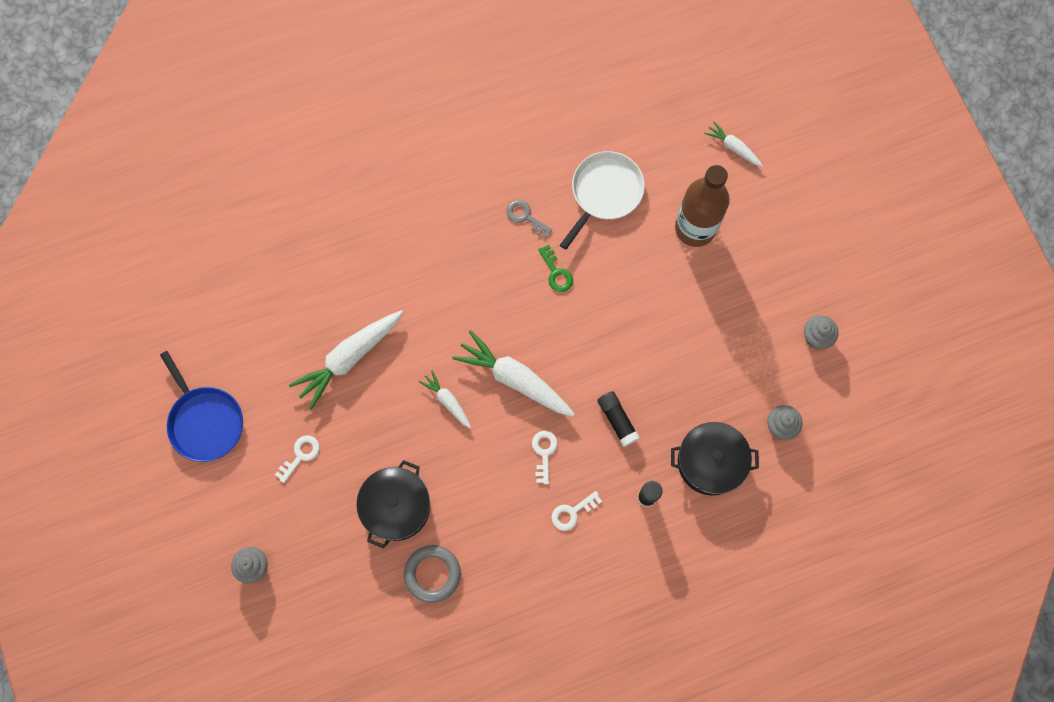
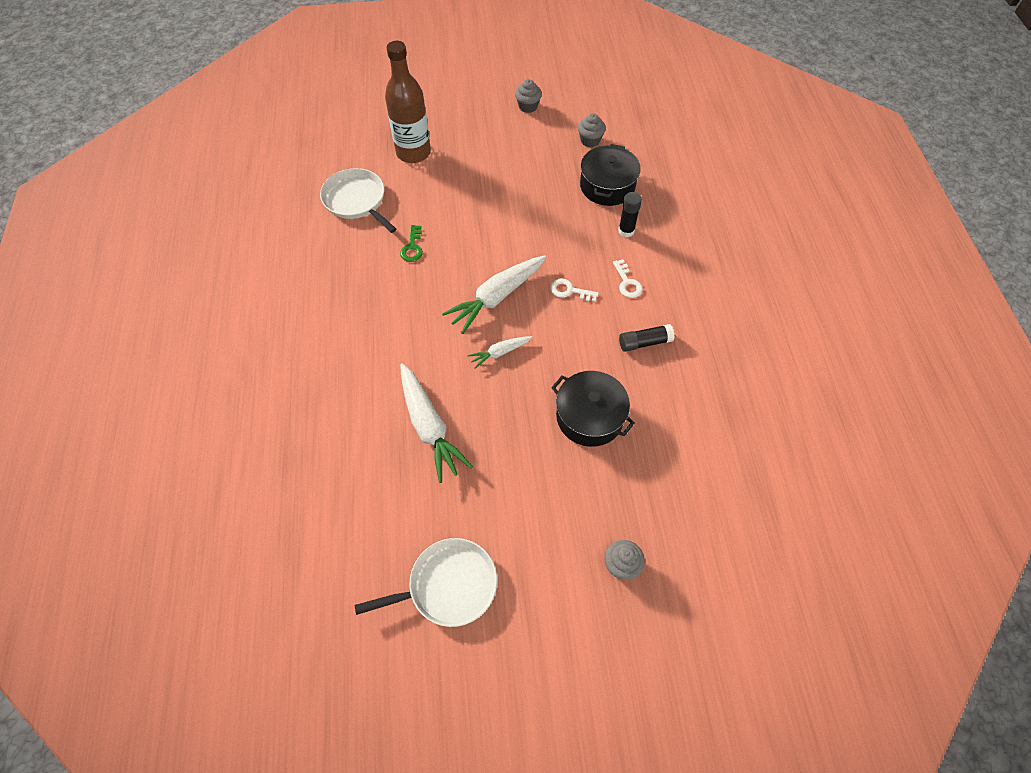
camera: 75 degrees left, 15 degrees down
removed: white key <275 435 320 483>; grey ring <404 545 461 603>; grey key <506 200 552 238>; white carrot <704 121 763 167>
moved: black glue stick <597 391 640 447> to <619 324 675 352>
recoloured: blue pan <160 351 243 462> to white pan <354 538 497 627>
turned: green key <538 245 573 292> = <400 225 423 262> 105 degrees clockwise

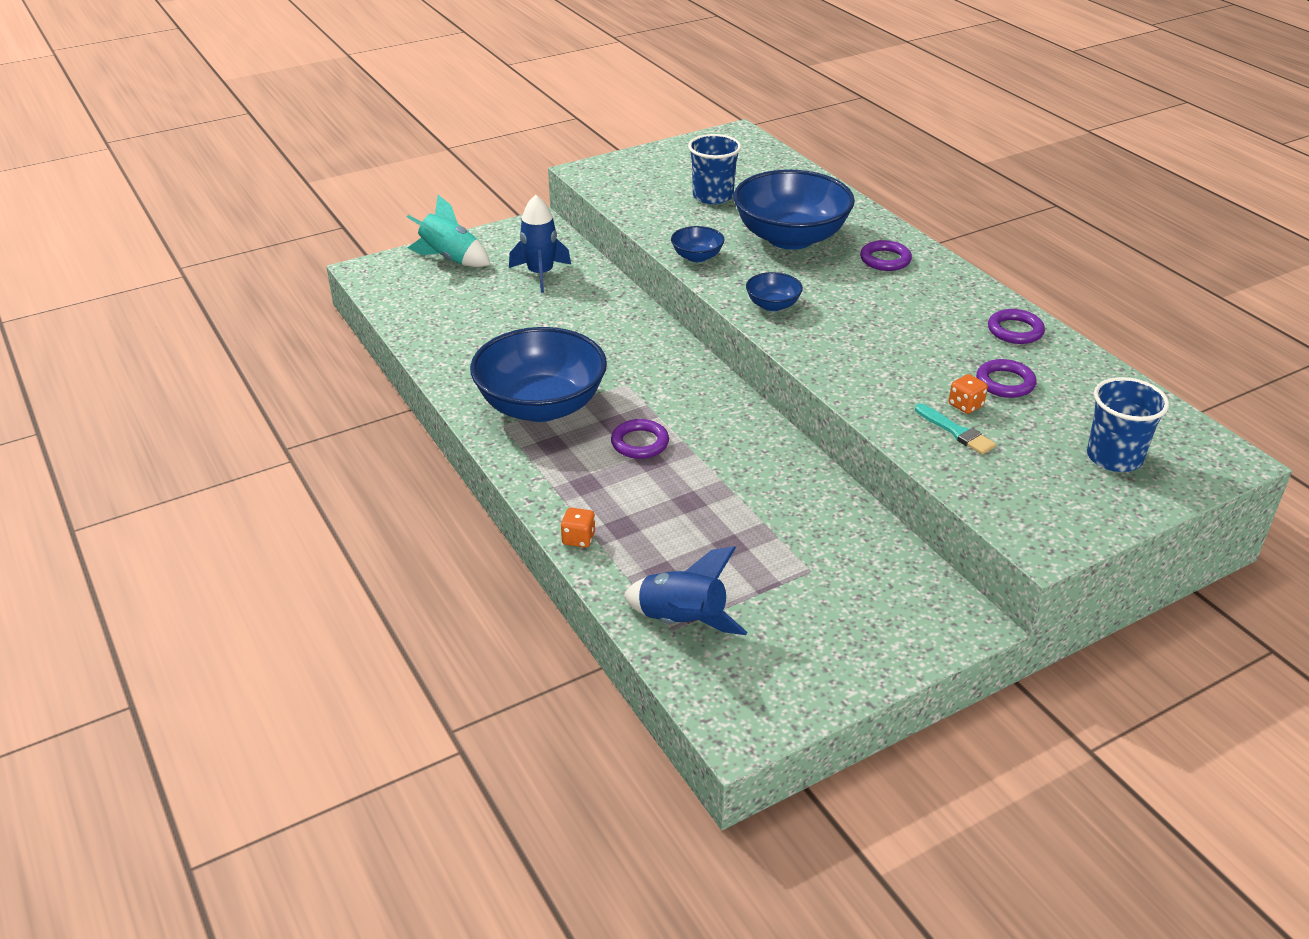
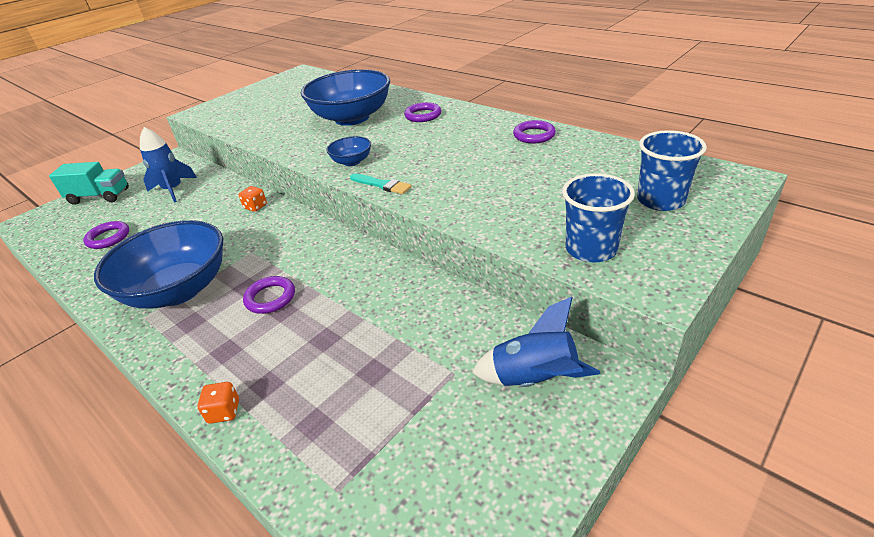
camera: 15 degrees left, 0 degrees up
removed: blue bowl <671 226 725 262>
moved: blue rocket <624 546 747 635> to <472 297 600 387>; blue cup <688 134 741 204> to <562 173 635 262>; turquoise brush <915 404 996 455> to <350 173 412 194>; orange dice <949 374 988 414> to <239 186 267 212>; purple ring <976 359 1037 398> to <83 221 129 249>
replaced: turquoise rocket <407 195 491 267> to turquoise truck <49 162 129 205>

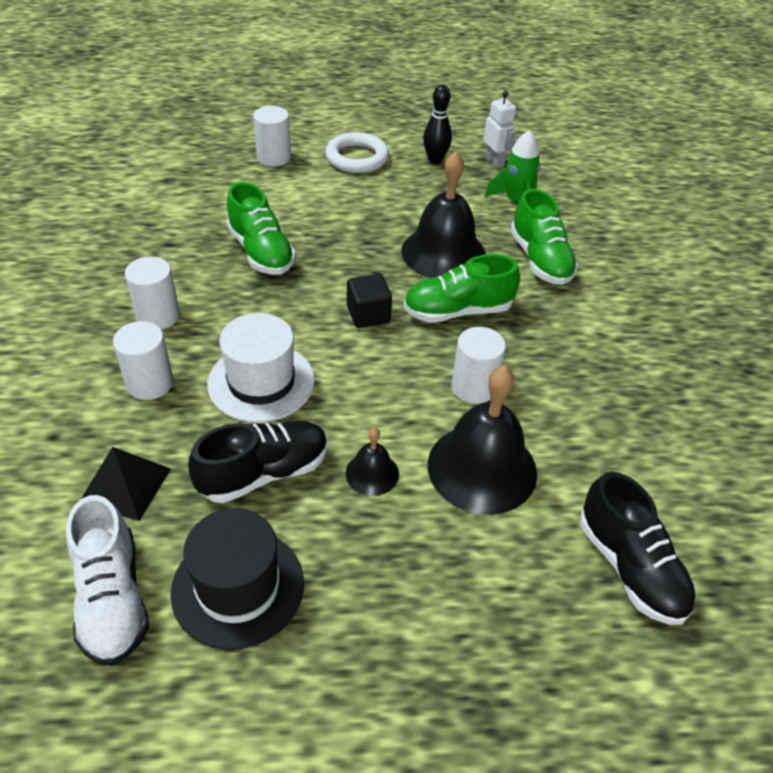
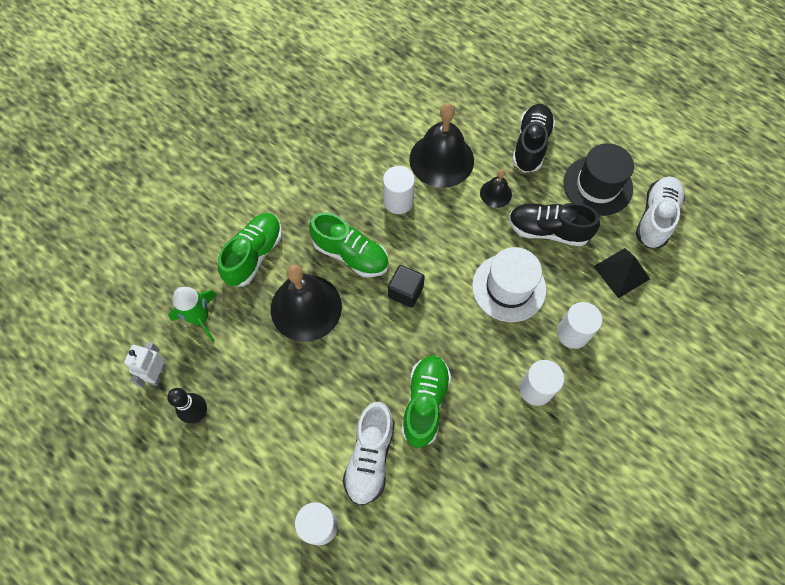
camera: 135 degrees left, 20 degrees up
removed: white ring <325 132 389 173>
added: white shoe <343 402 395 506>
moved: black shoe <580 472 696 625> to <512 104 555 173>

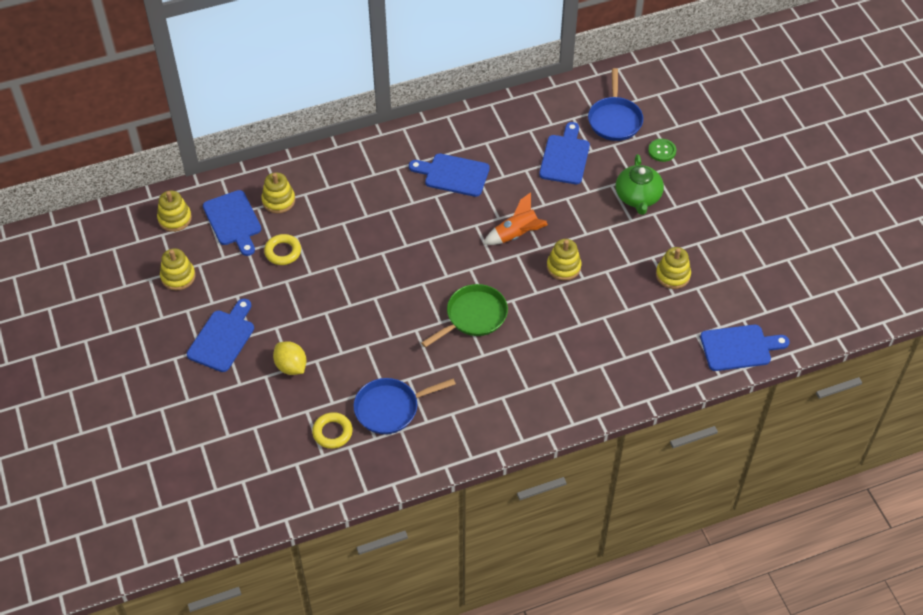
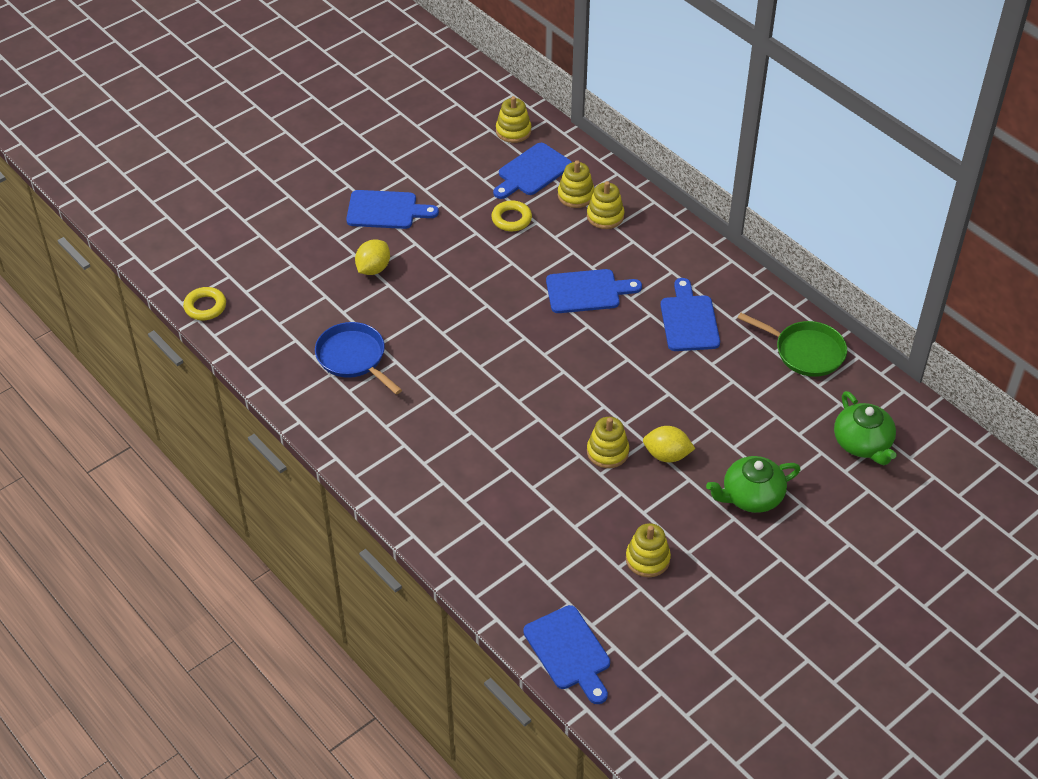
camera: 70 degrees right, 5 degrees down
removed: orange rocket <483 192 548 245>; green button <648 139 676 162>
added: yellow lemon <643 426 695 463>
moved: yellow stacking toy <160 248 195 290> to <587 181 624 229>; yellow ring <312 412 353 449> to <183 287 226 320>; green pan <421 284 508 347> to <738 313 847 377>; blue cutting board <539 122 590 184> to <546 269 642 313>
replaced: blue pan <588 68 643 141> to green teapot <834 391 897 465>

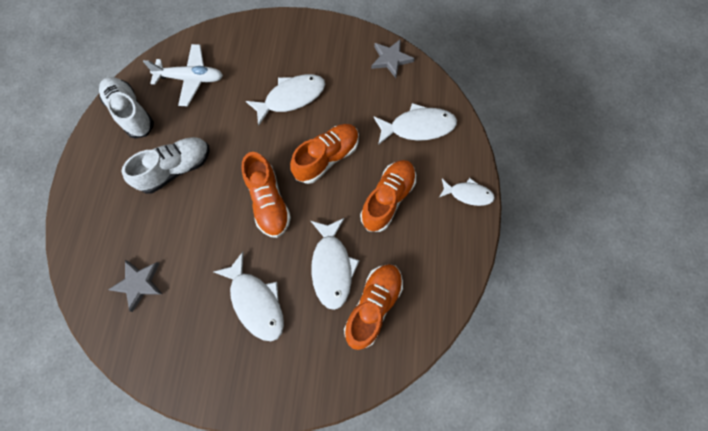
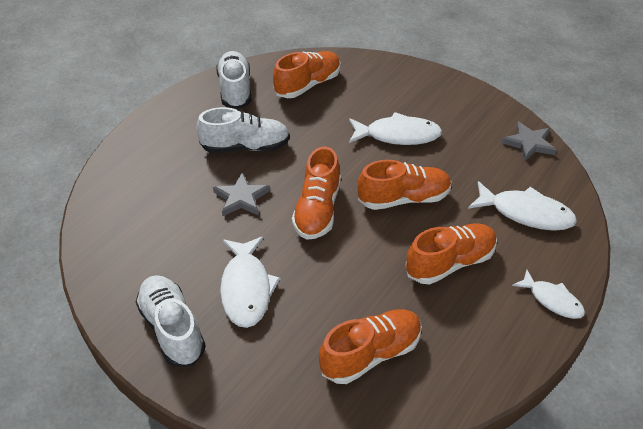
camera: 30 degrees right, 25 degrees down
removed: white fish <311 218 360 310>
added: white shoe <136 275 206 367>
moved: grey star <108 260 162 312> to <213 173 270 216>
replaced: white plane <143 44 223 106> to orange shoe <273 51 341 98>

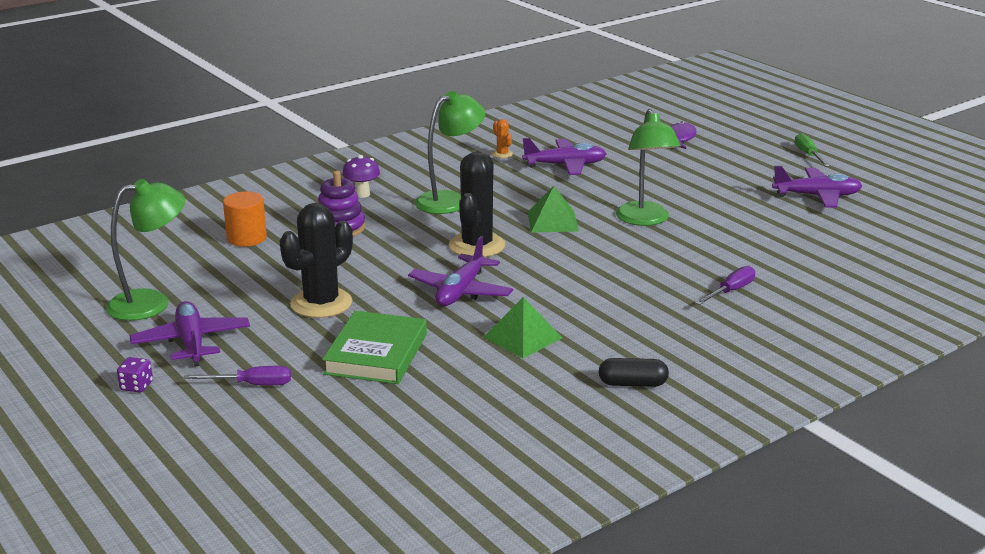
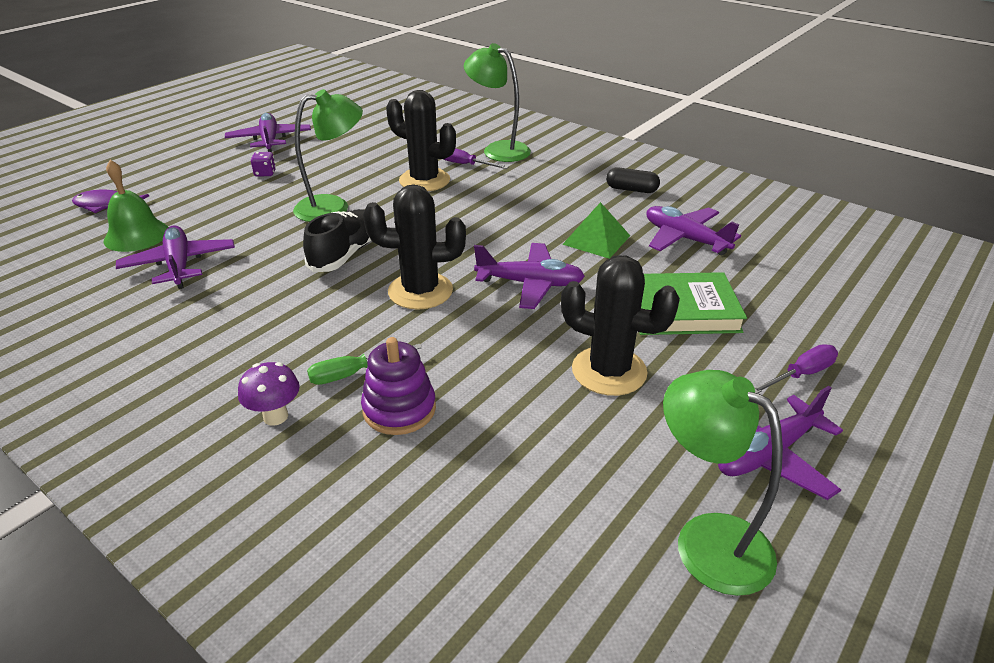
camera: 105 degrees left, 10 degrees up
removed: orange cylinder <223 192 267 247>; orange cactus <492 119 513 158>
added: green bell <104 160 168 252>; black cactus <386 90 456 191>; purple plane <646 206 741 255>
moved: purple dice <117 357 153 392> to <251 152 276 177>; green lamp <415 91 485 214> to <464 43 531 162>; green screwdriver <795 133 830 167> to <307 344 422 385>
replaced: green pyramid <528 186 579 232> to black shoe <303 209 371 272>
turned: purple screwdriver <183 366 291 385> = <754 344 838 393> 75 degrees clockwise; black capsule <599 358 669 387> = <606 167 660 193> 60 degrees counterclockwise

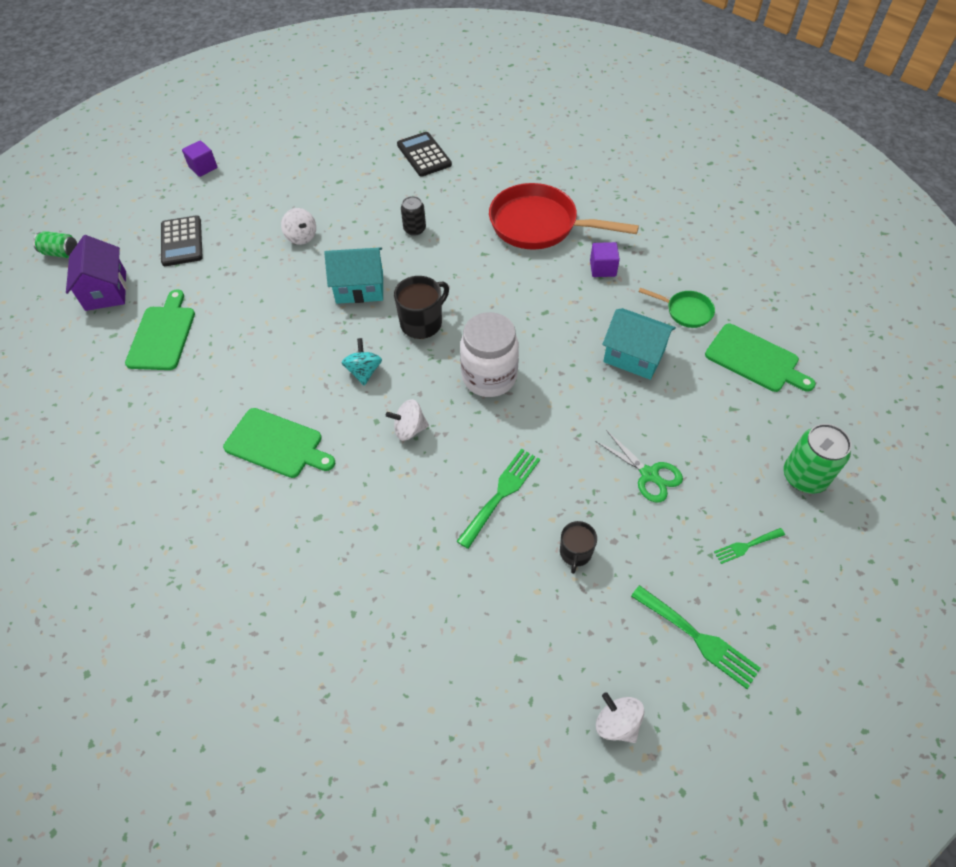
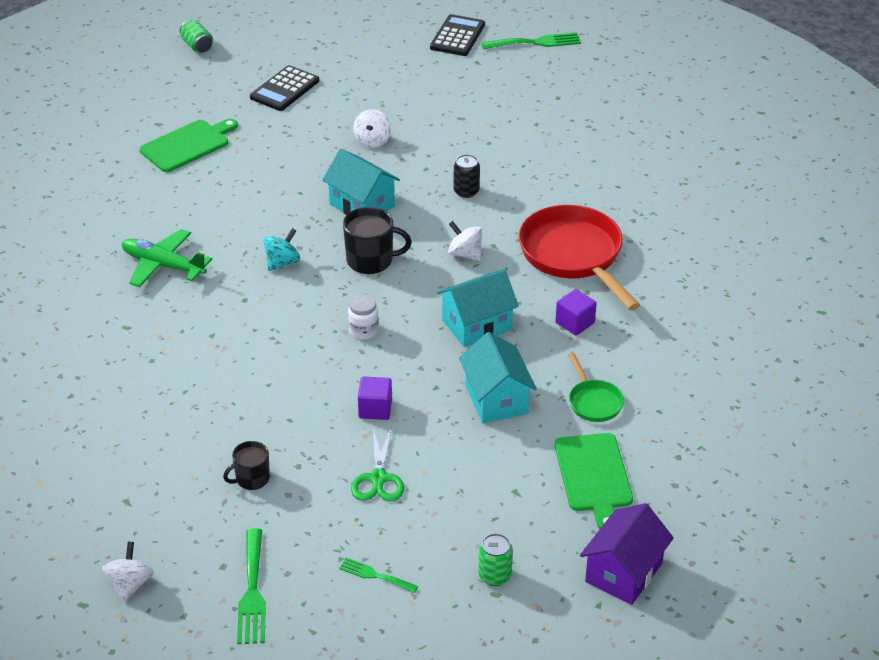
camera: 45 degrees right, 15 degrees down
added: turquoise house <437 269 519 347>
moved: purple house <66 235 127 311> to <580 503 674 605>; purple cube <182 140 217 177> to <358 376 392 420>; white spinning top <386 399 429 441> to <448 221 482 261>; black calculator <397 132 452 177> to <430 14 485 56>; green fork <457 449 540 549> to <481 33 581 49>
replaced: green cutting board <223 408 335 478> to green plane <122 229 212 287>
resized: white jar <460 312 519 397> = <348 294 379 339> x0.49; green can <783 424 851 493> = <478 533 513 586> x0.63

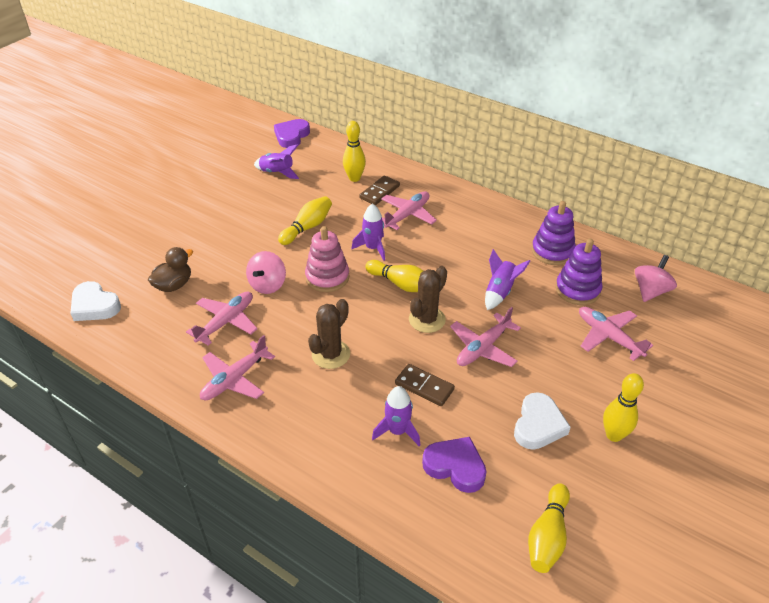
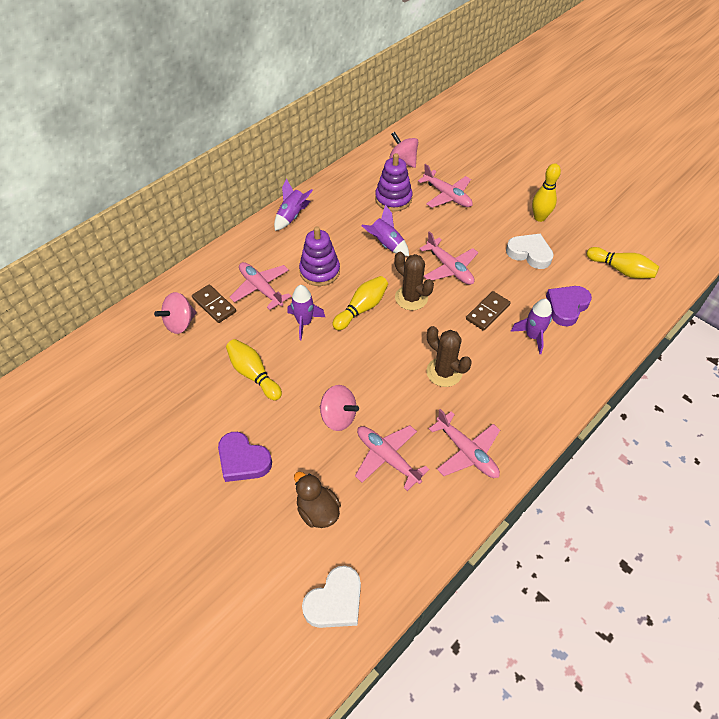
camera: 80 degrees left, 10 degrees up
removed: pink stacking toy <305 226 349 292>
moved: purple rocket <254 144 299 179> to <274 179 313 231>; purple heart <274 119 310 148> to <218 432 272 482>; purple stacking toy <532 201 576 265> to <299 226 340 286>
replaced: yellow bowling pin <343 121 366 182> to pink spinning top <154 292 197 334>
turned: pink plane <579 307 653 361> = <418 164 473 208> 105 degrees counterclockwise

